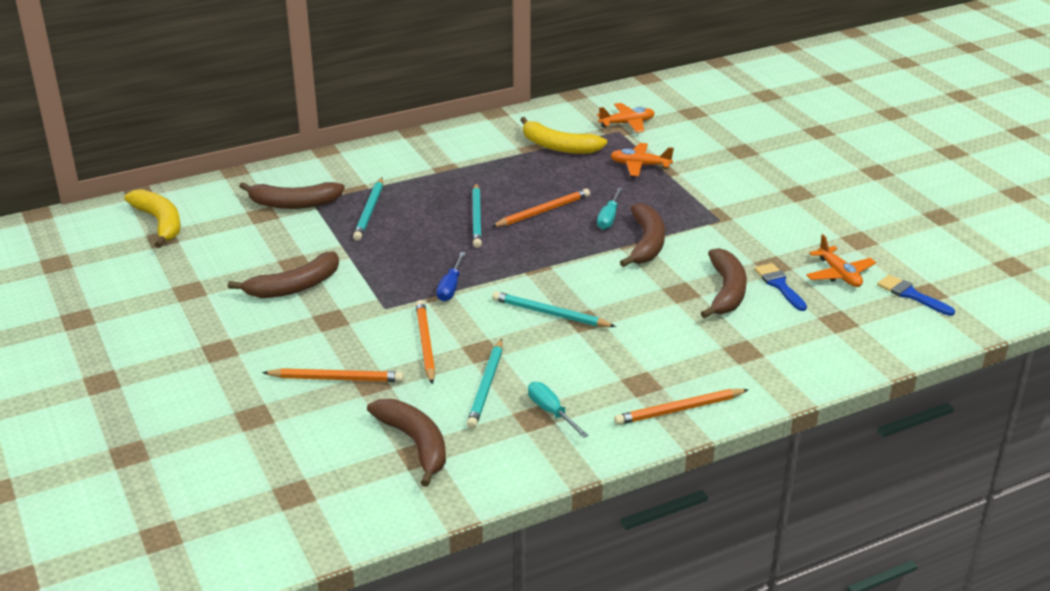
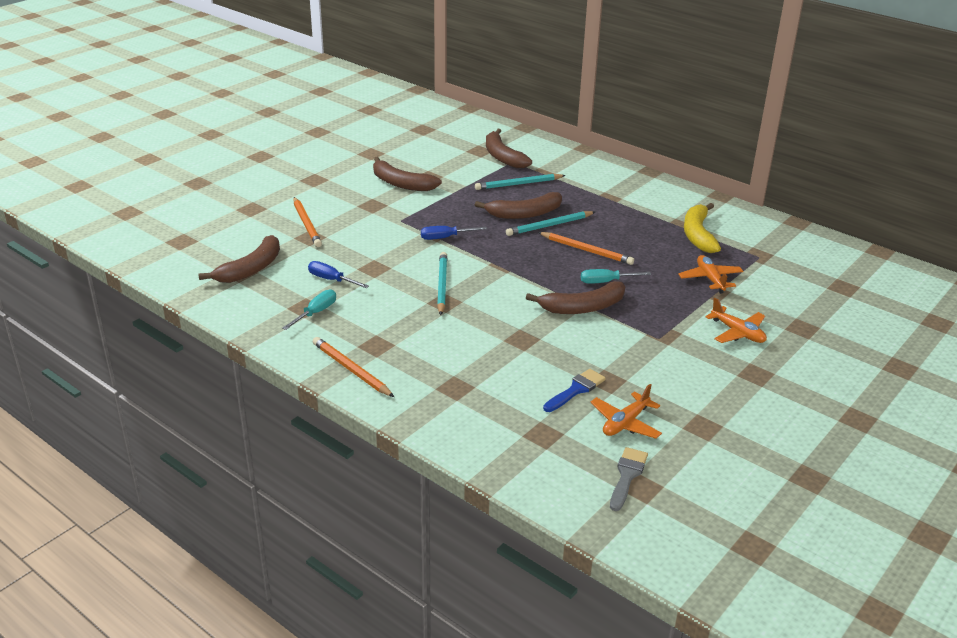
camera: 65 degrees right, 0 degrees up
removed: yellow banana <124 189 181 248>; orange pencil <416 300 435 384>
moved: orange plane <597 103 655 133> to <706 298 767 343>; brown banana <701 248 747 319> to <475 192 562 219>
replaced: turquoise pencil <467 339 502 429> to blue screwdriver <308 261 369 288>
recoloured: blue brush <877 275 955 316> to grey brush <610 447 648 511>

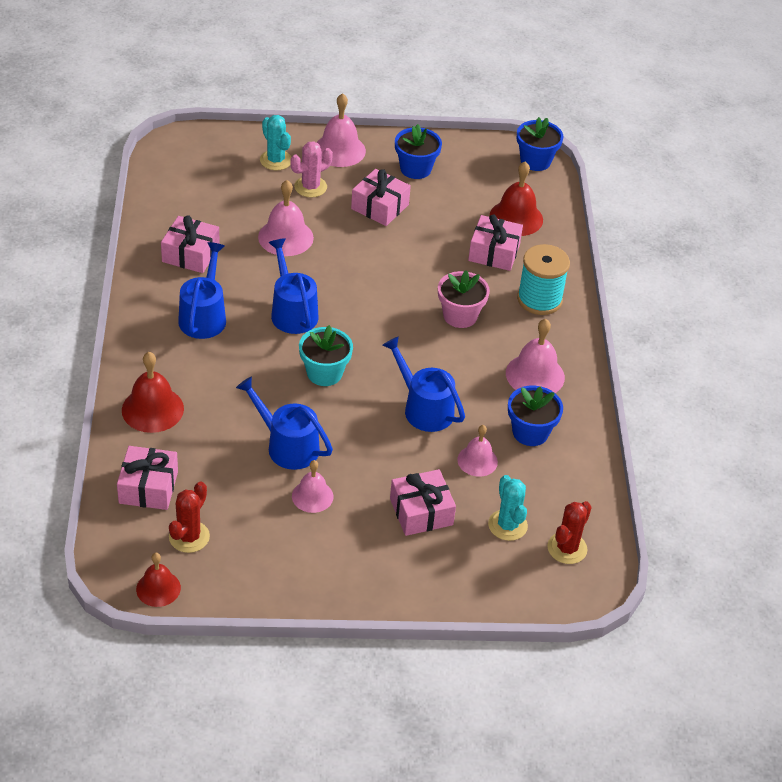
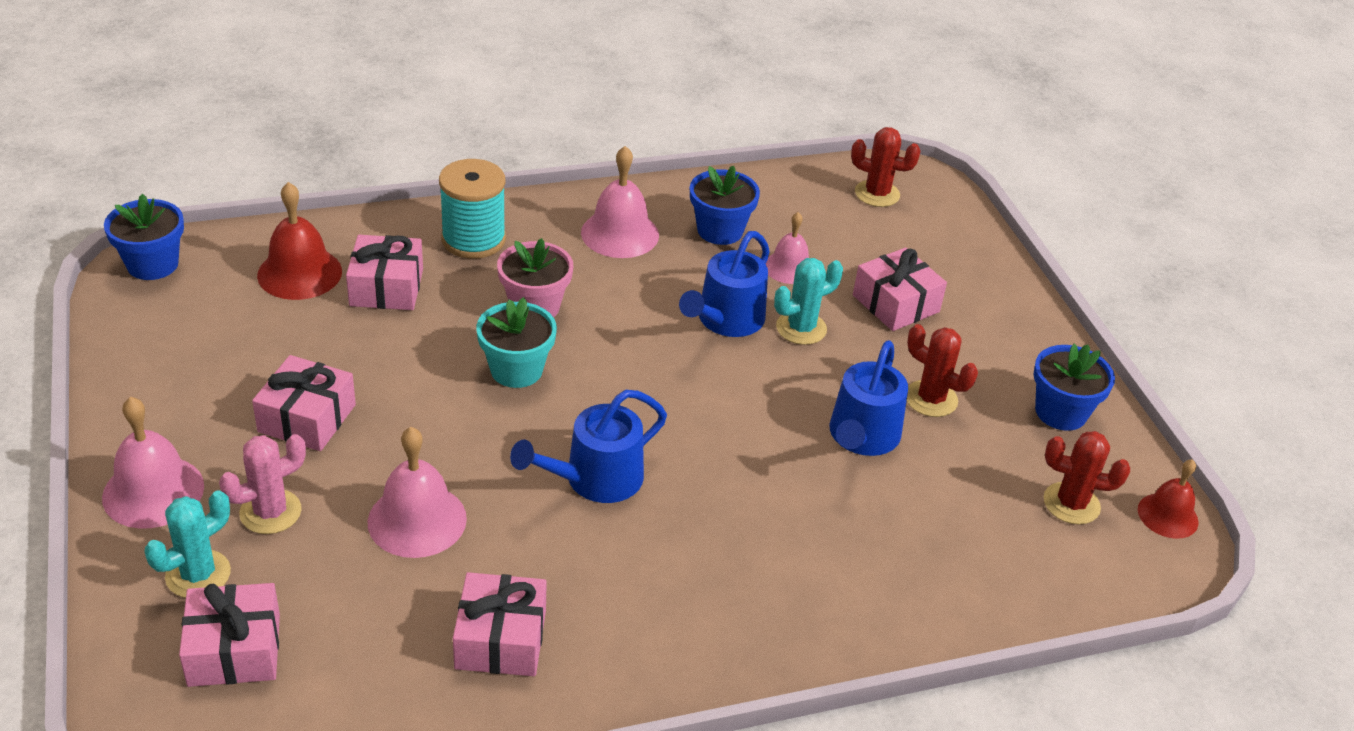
camera: 105 degrees left, 5 degrees down
removed: red bell <122 352 184 433>; blue watering can <178 242 226 339>
moved: pink gift <117 446 178 510> to <179 583 280 687>; turquoise flower pot <299 325 353 386> to <476 297 557 388>; blue flower pot <395 124 442 179> to <1034 344 1115 431>; turquoise cactus <488 475 528 541> to <774 258 843 345>
replaced: pink bell <292 460 333 513> to red cactus <907 324 978 417>
turned: pink cactus <291 141 333 198> = <219 434 306 534> 75 degrees counterclockwise

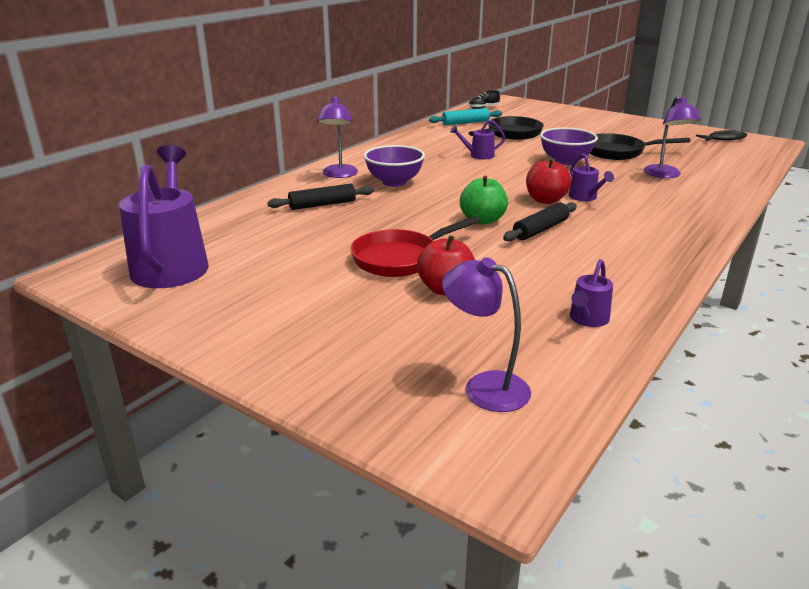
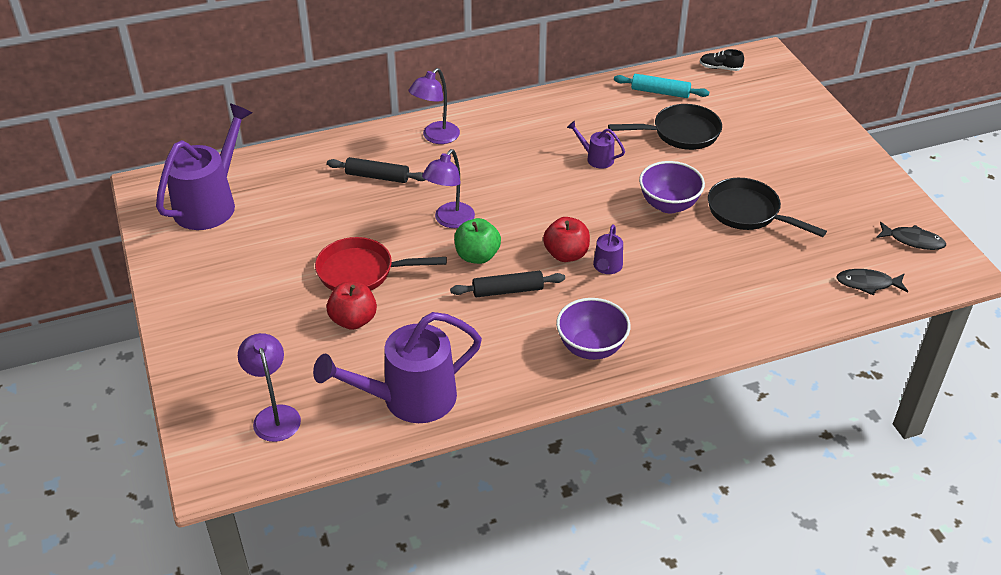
camera: 35 degrees right, 15 degrees up
added: black fish <836 269 908 296>
moved: purple bowl <364 145 425 187> to <556 298 631 360>; purple lamp <644 96 701 178> to <422 149 475 228>
resized: purple watering can <570 259 613 327> = <313 312 482 423> x2.18

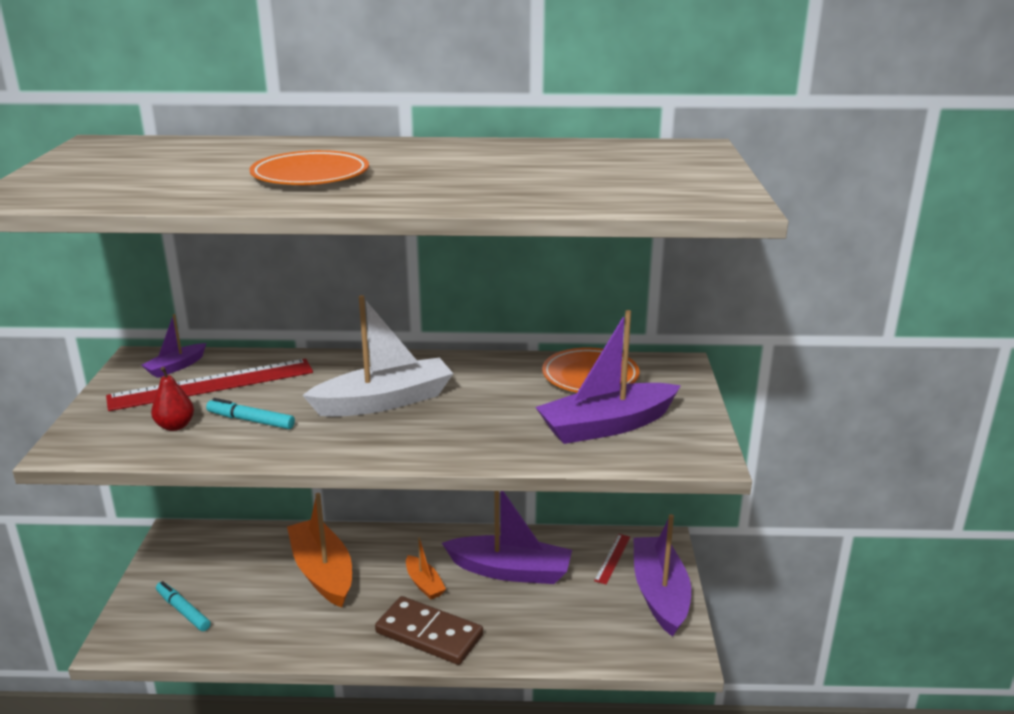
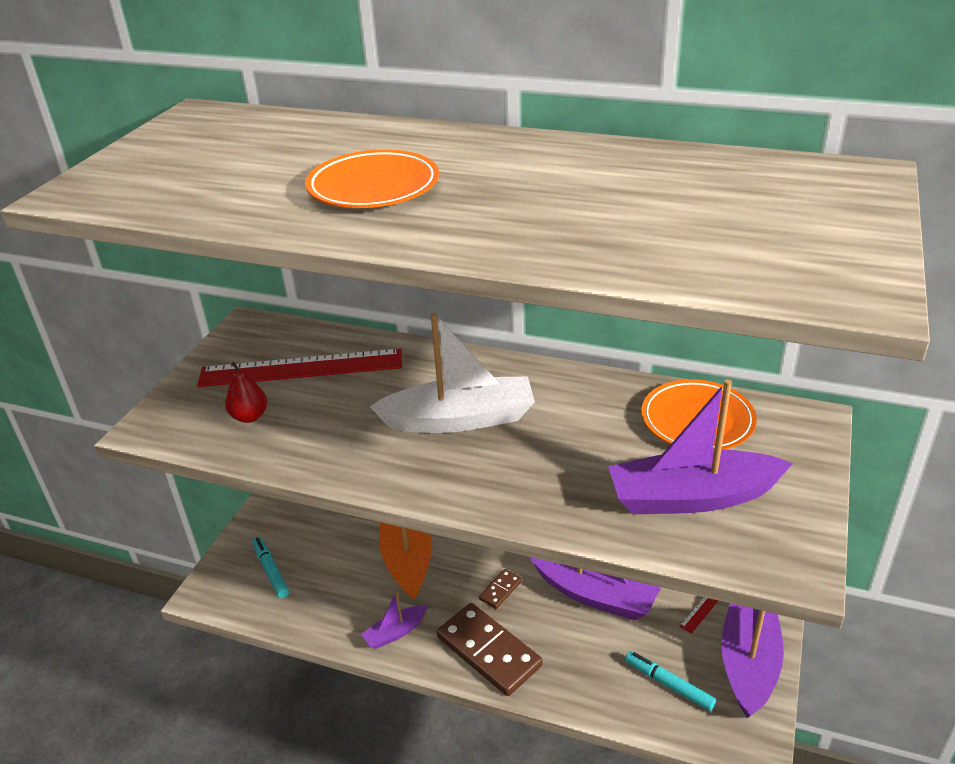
camera: 20 degrees right, 10 degrees up
moved: purple boat <141 314 206 378> to <362 591 428 649>; turquoise marker <206 398 295 429> to <625 651 716 711>
replaced: orange boat <406 537 446 599> to brown domino <479 569 522 609>

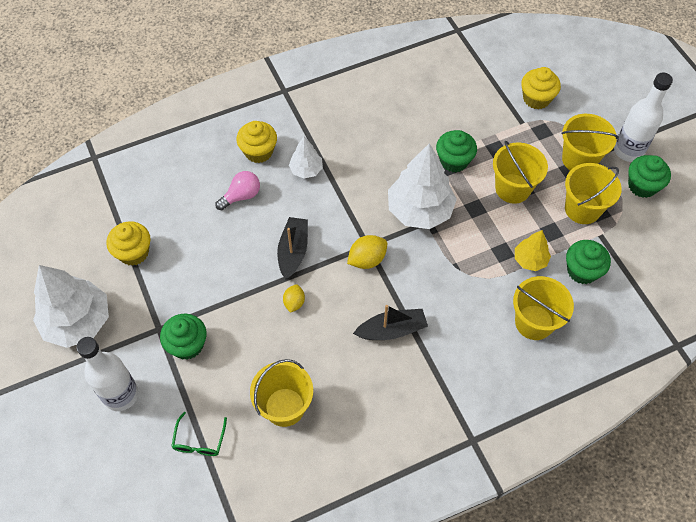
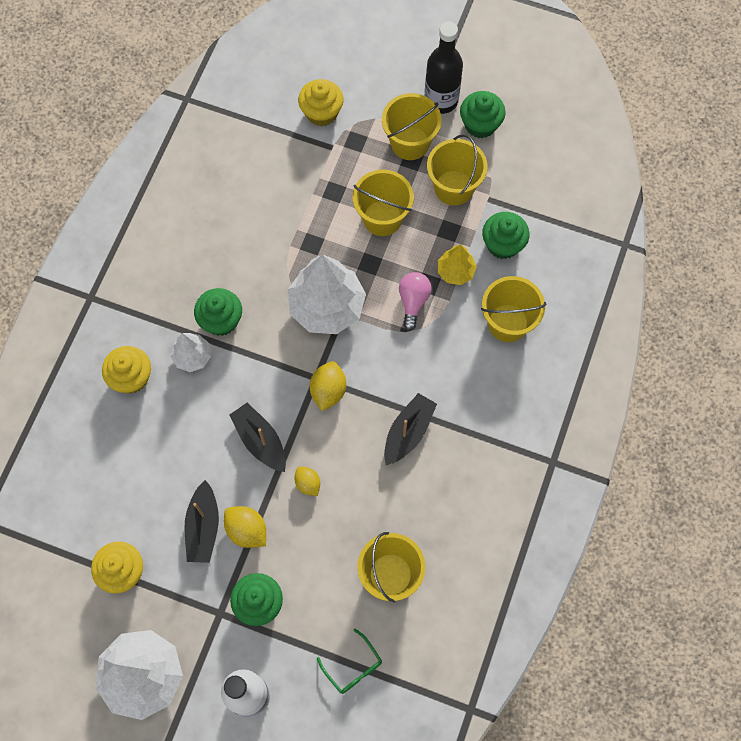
camera: 45 degrees left, 10 degrees up
added: black boat <184 480 219 563>; yellow lemon <224 506 266 548>
moved: pink light bulb <215 171 260 211> to <399 272 432 331>; green cupcake <436 130 477 172> to <194 288 242 336>
recoloured: white bottle <614 72 673 162> to black bottle <424 21 463 114>

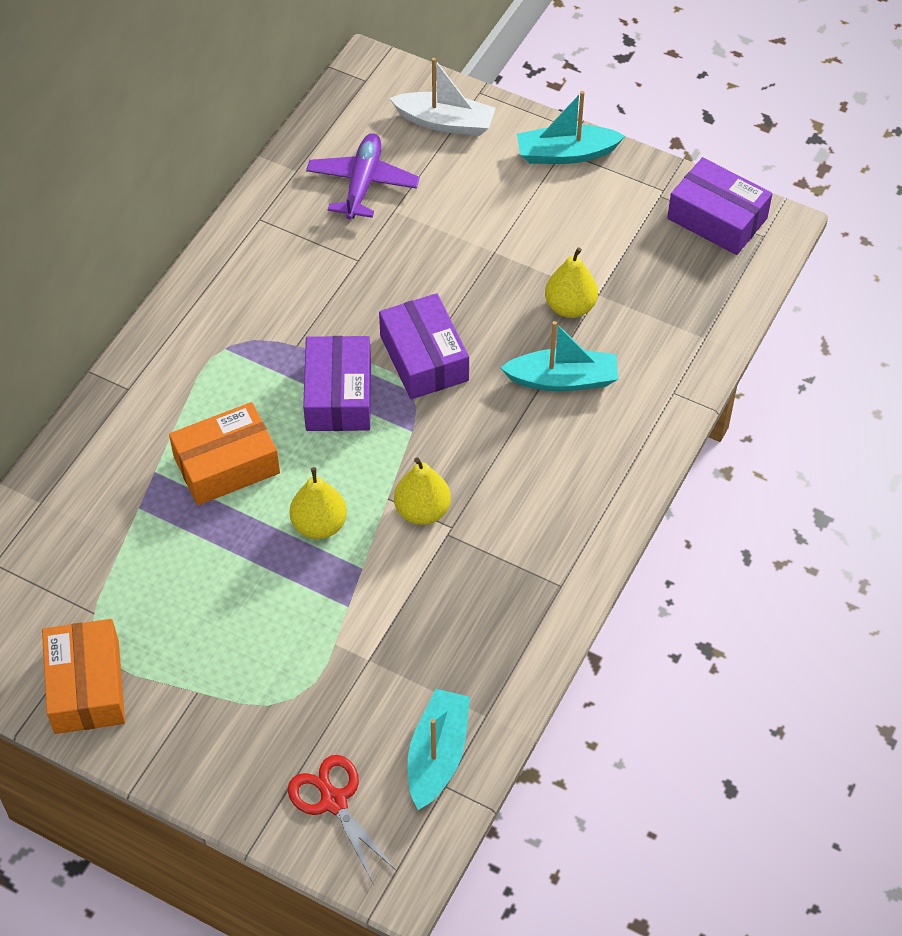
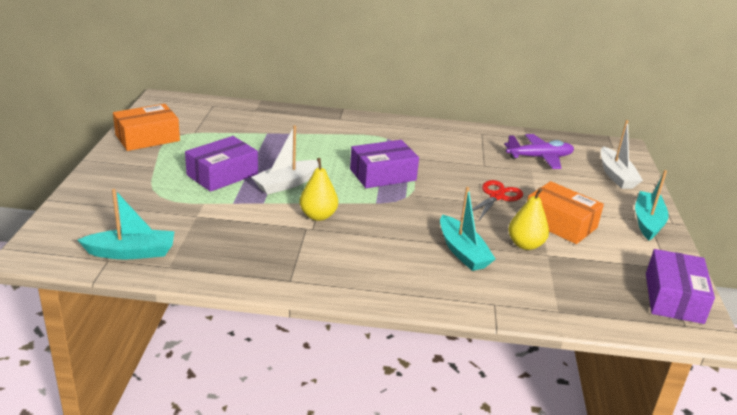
camera: 65 degrees right, 25 degrees down
moved: orange box <169 402 280 505> to <527 181 604 244>; red scissors <288 755 397 883> to <472 180 523 222>; purple box <379 293 469 399> to <185 136 258 192>
replaced: yellow pear <290 467 347 539> to white boat <251 125 319 195>
turned: turquoise boat <517 91 625 164> = <635 170 669 241> 45 degrees clockwise

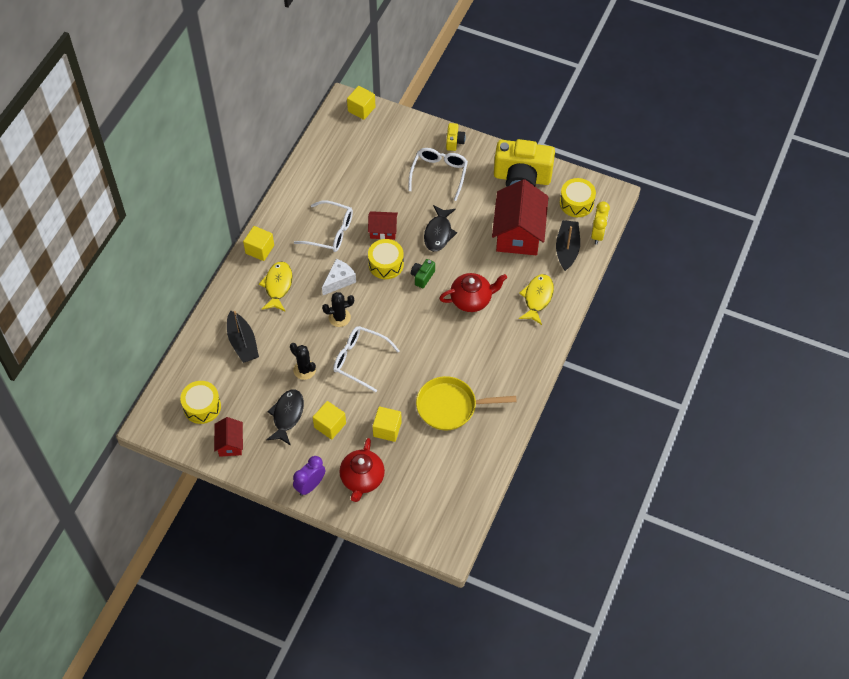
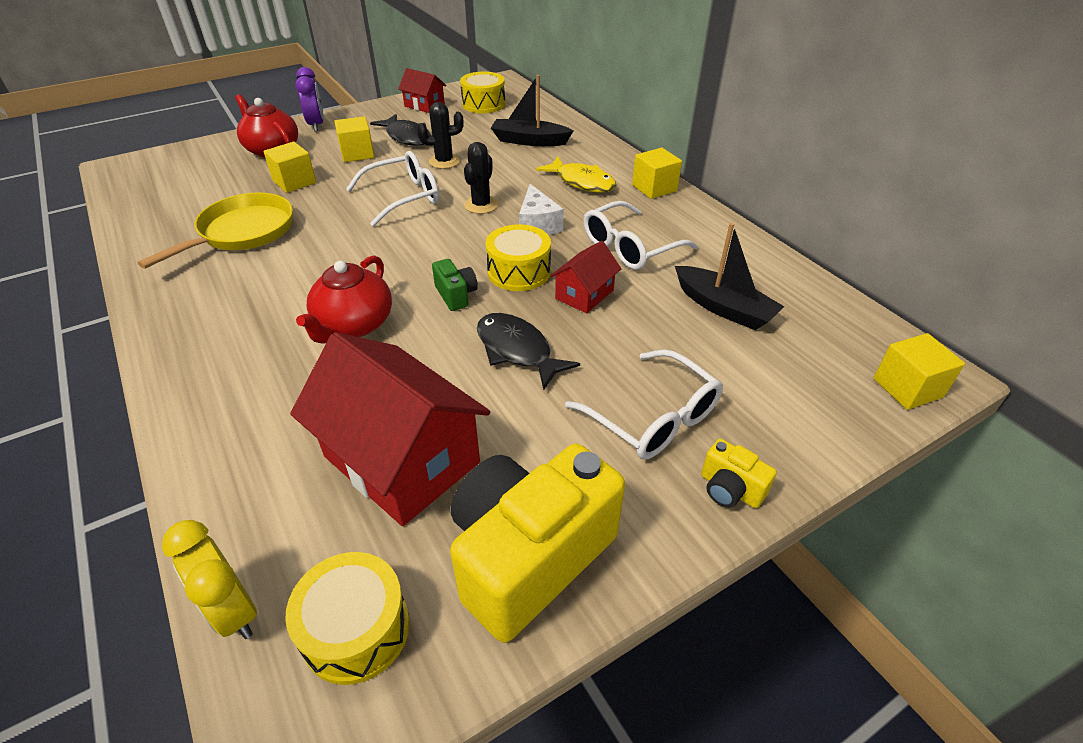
camera: 125 degrees right, 15 degrees down
removed: yellow fish <519 274 554 325>
moved: black boat <556 220 580 271> to <675 223 784 331>

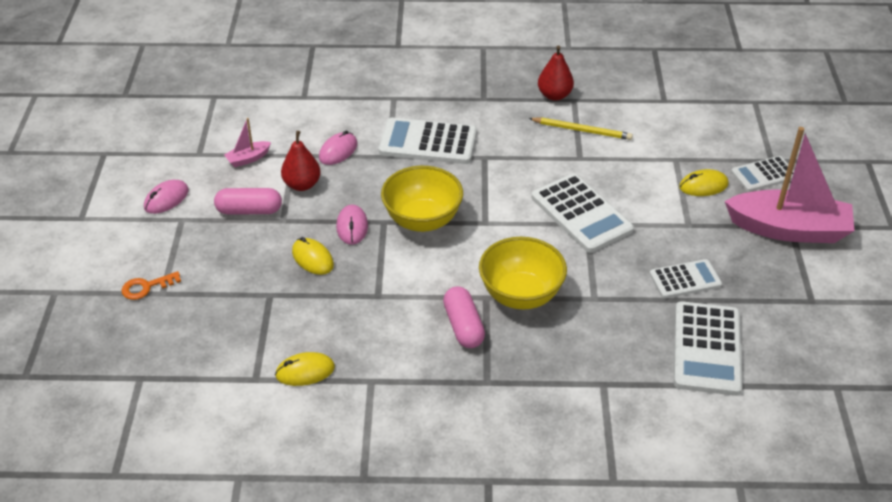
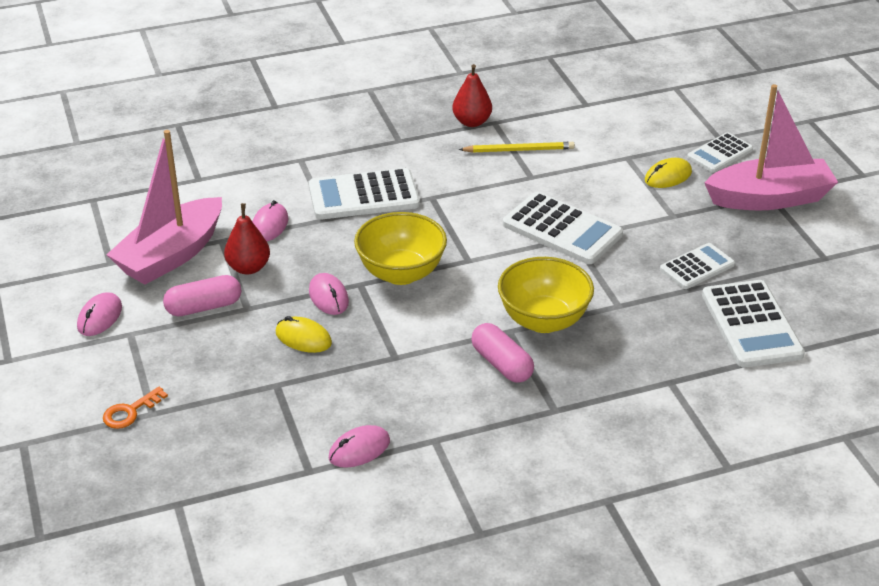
camera: 20 degrees left, 5 degrees down
recoloured: yellow mouse <275 352 335 386> to pink mouse <329 425 390 468>
resized: pink boat <224 118 271 167> = <106 130 222 285> x2.42

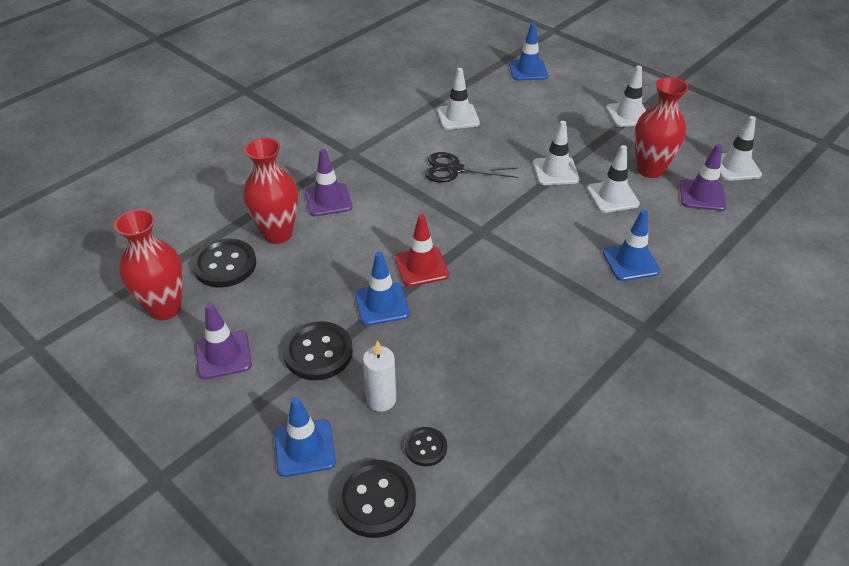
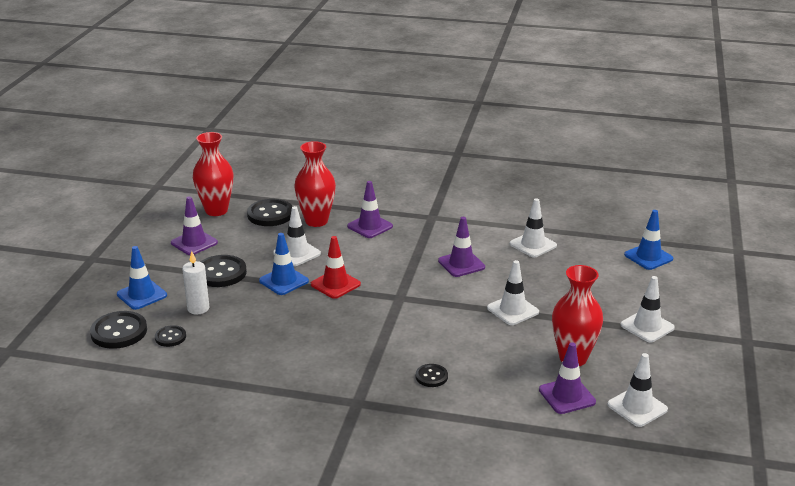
camera: 60 degrees right, 15 degrees down
moved: white traffic cone <587 145 640 213> to <273 206 321 266>
replaced: black scissors <425 152 518 183> to purple traffic cone <438 217 485 277>; blue traffic cone <603 210 661 281> to black button <416 364 448 387>

